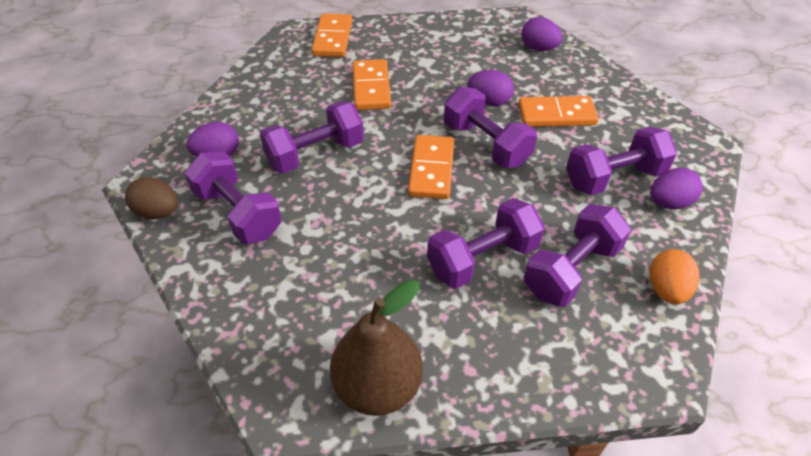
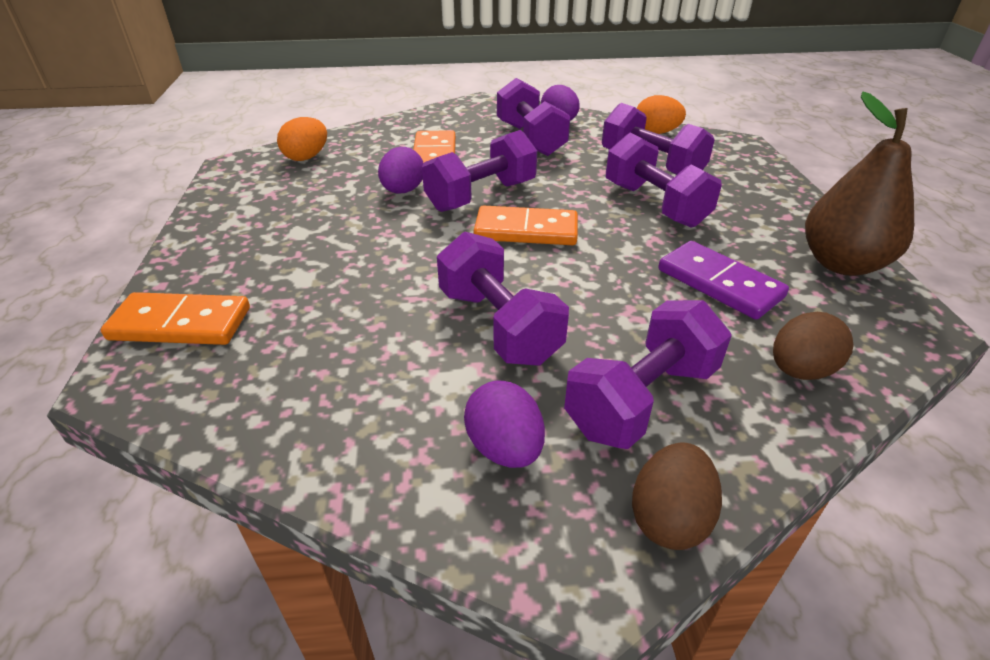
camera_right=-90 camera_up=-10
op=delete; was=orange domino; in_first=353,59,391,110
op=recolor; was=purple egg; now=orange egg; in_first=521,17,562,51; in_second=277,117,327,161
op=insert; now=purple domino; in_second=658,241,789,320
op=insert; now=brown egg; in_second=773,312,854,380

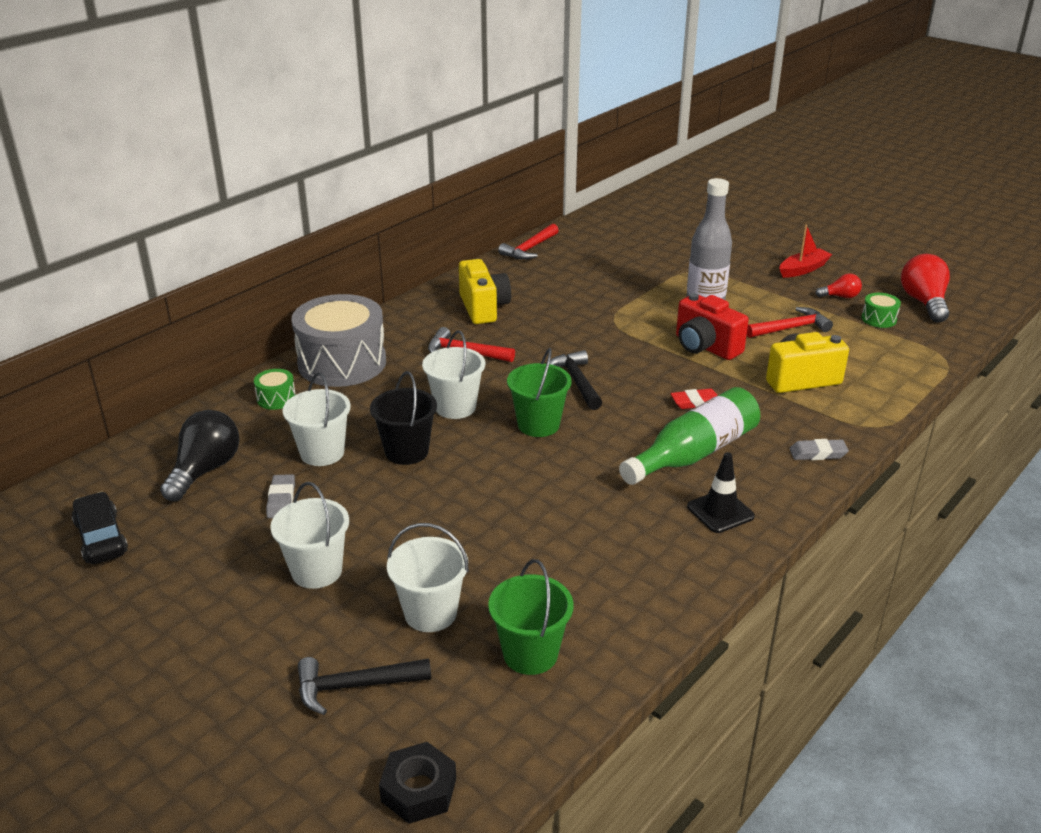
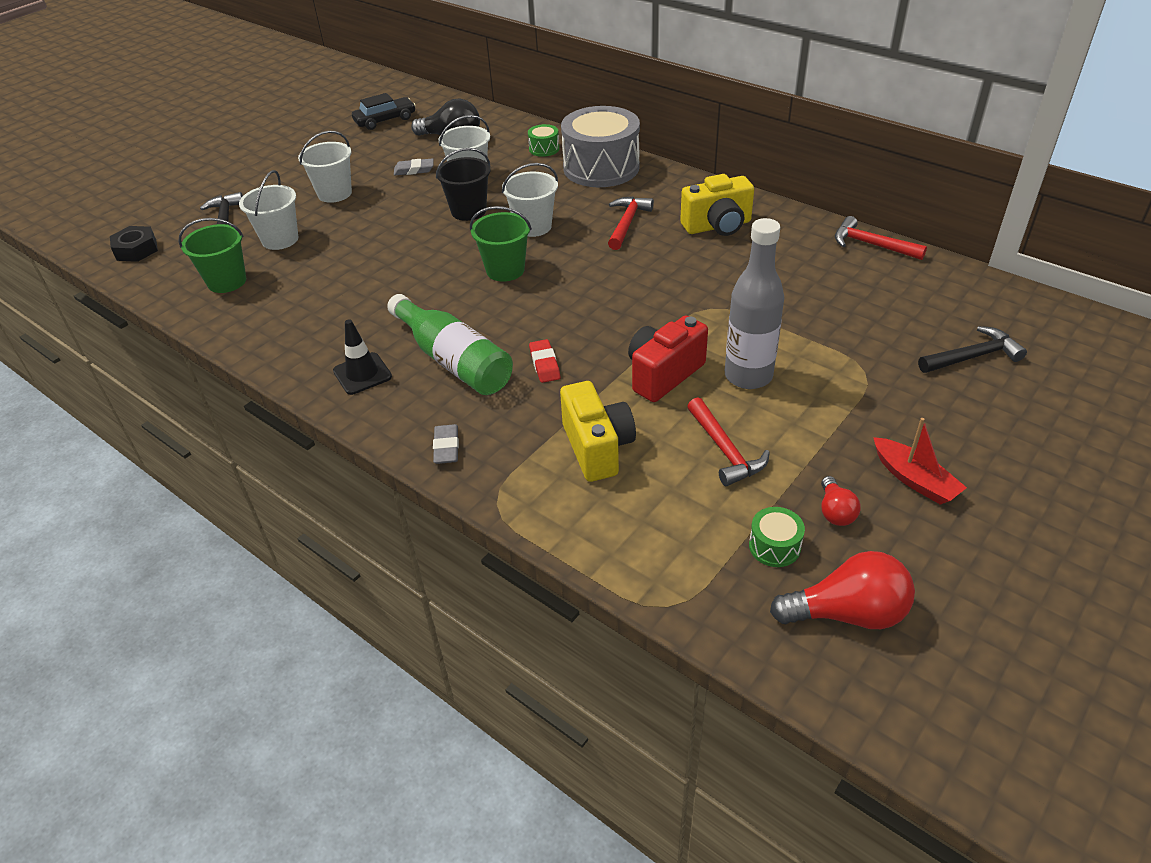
camera_right=90 camera_up=10
op=move; was=black hammer; in_first=550,350,602,410; in_second=918,326,1027,373

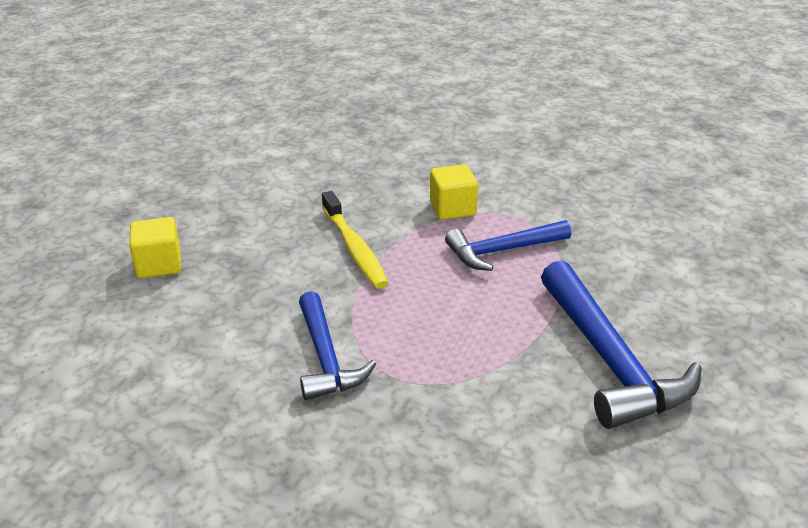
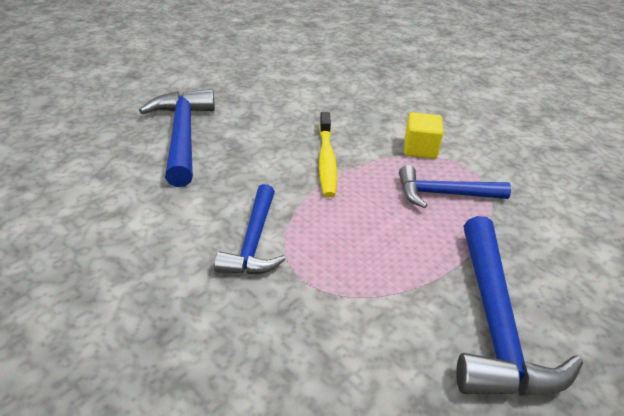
camera_right=20 camera_up=5
op=replace; was=yellow cube; now=blue hammer; in_first=129,217,181,278; in_second=139,89,215,187

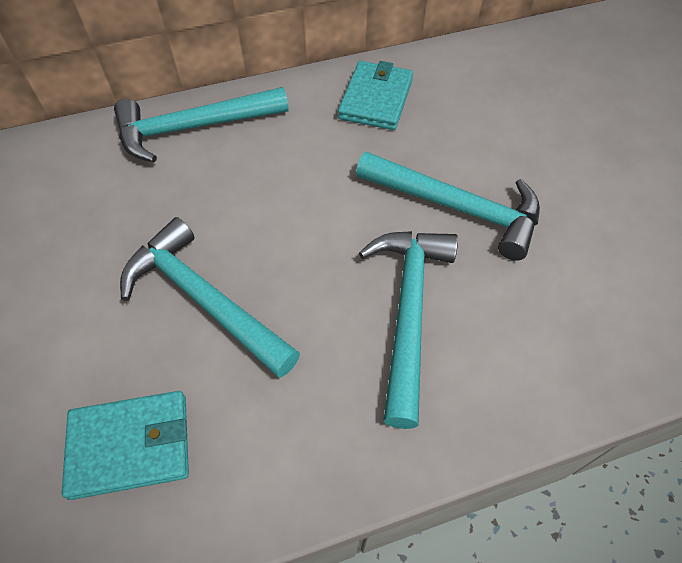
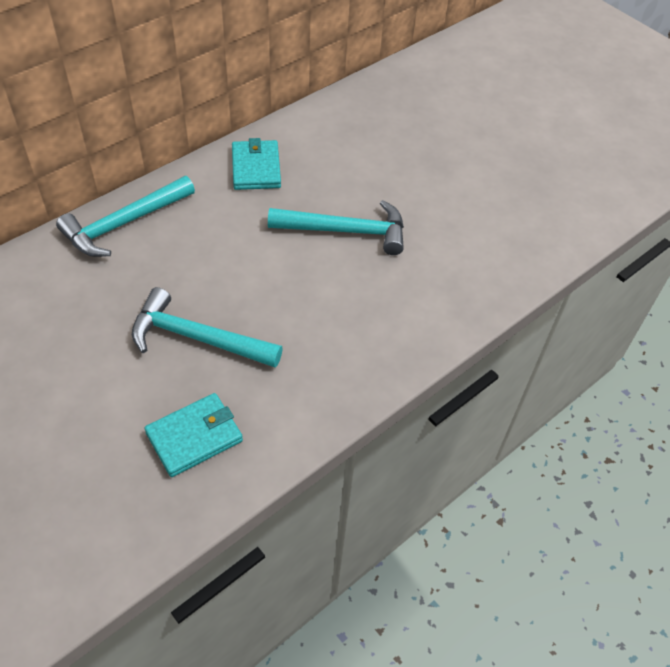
camera_right=-25 camera_up=-5
op=delete; was=turquoise hammer; in_first=359,231,458,429

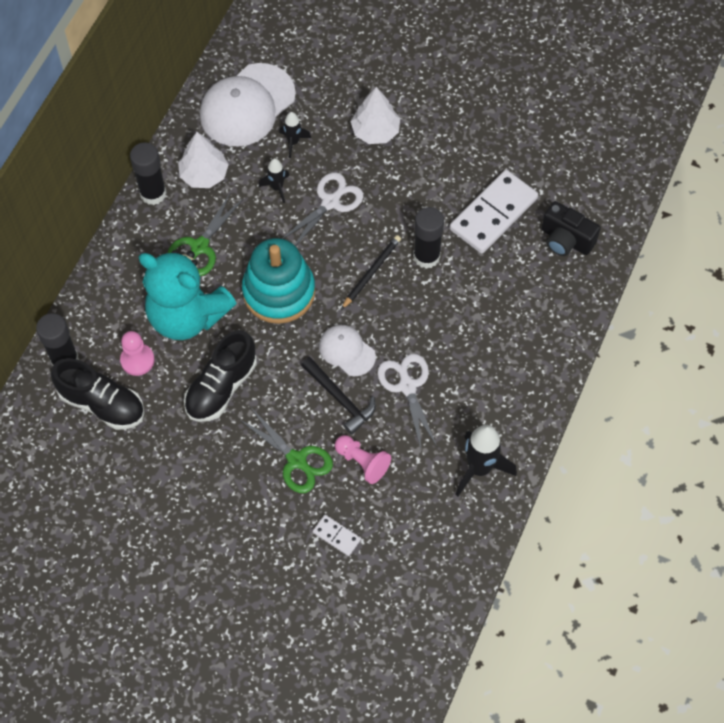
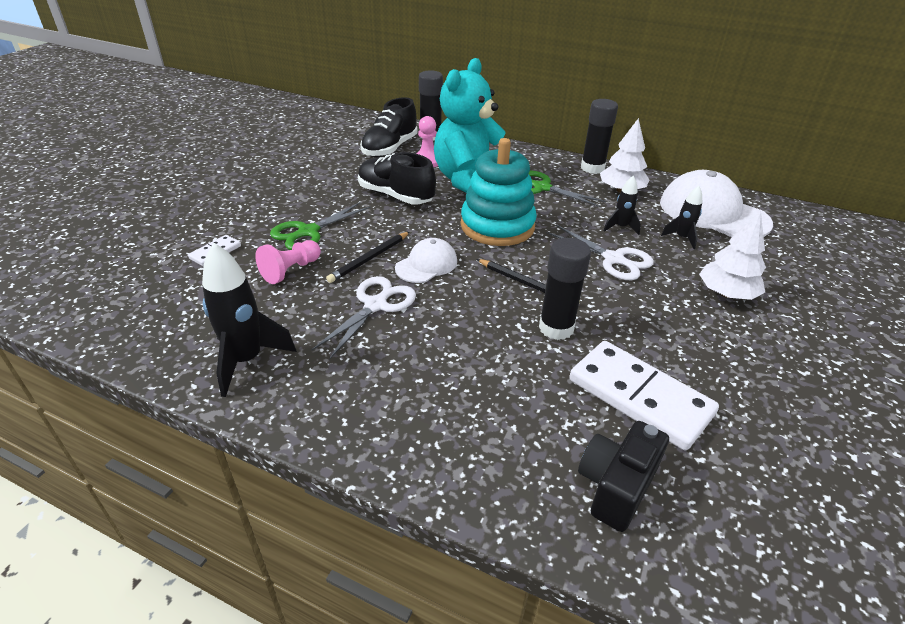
camera_right=90 camera_up=-25
op=replace; was=black hammer; now=black pencil; in_first=301,357,376,435; in_second=326,232,410,283
op=rotate; was=white scissors; in_first=377,354,438,448; in_second=311,276,416,360; clockwise=-45

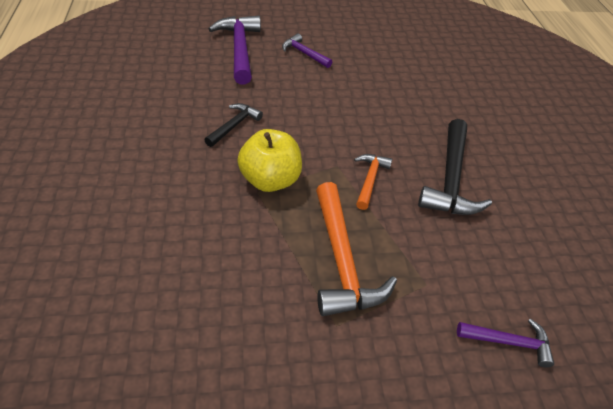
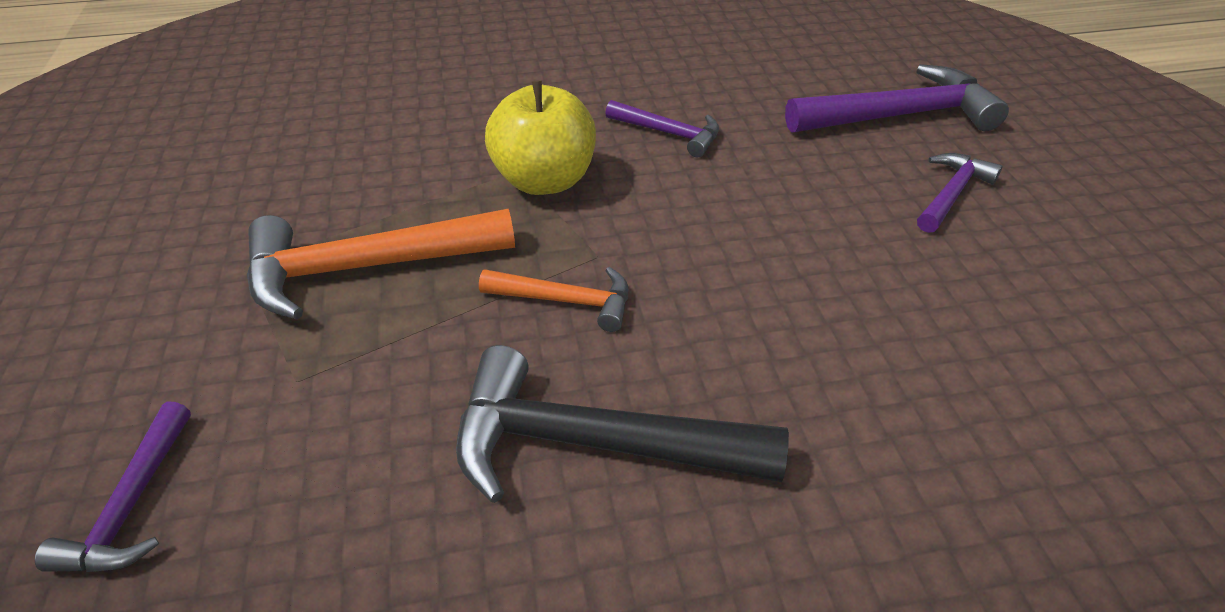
camera_right=90 camera_up=-5
op=recolor; was=black hammer; now=purple hammer; in_first=204,103,263,147; in_second=605,100,719,157

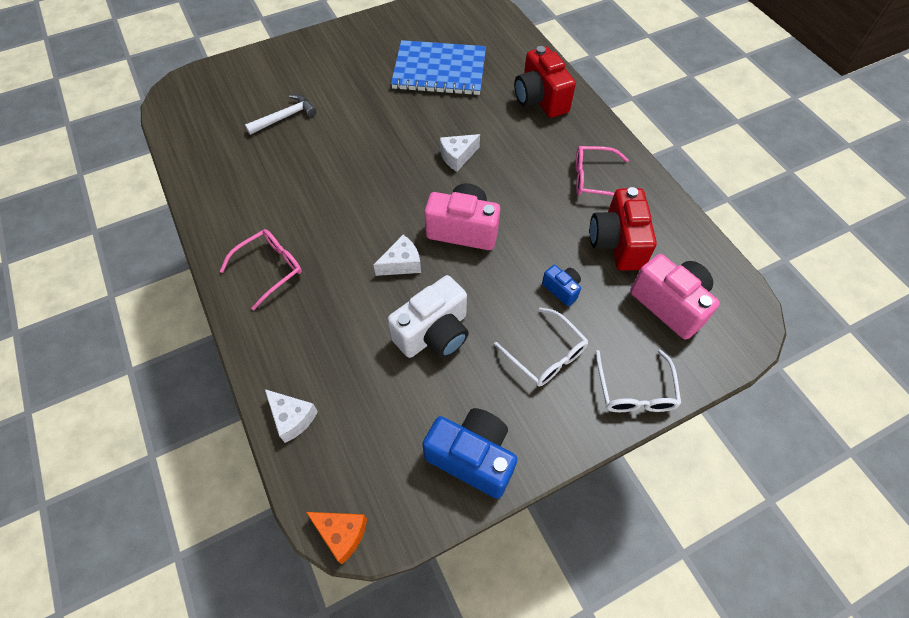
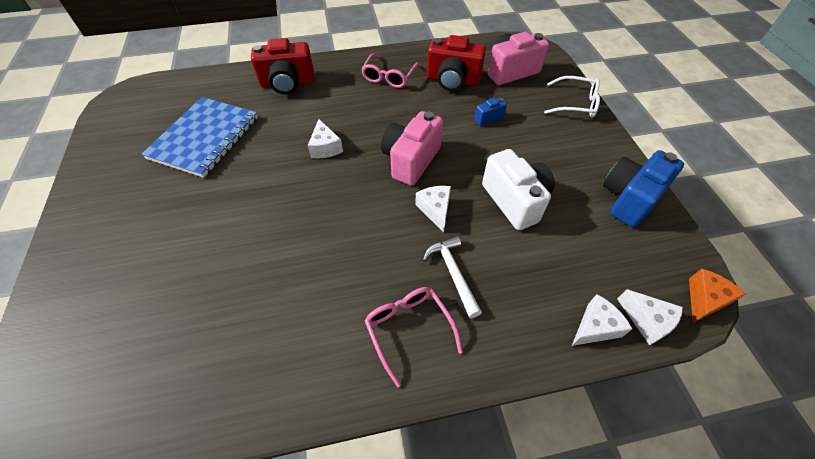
camera_right=-75 camera_up=-5
op=move; was=white hammer; in_first=245,94,317,135; in_second=423,235,482,318
op=delete; was=white glasses; in_first=494,307,588,386
op=insert; now=white cheese; in_second=617,289,683,345

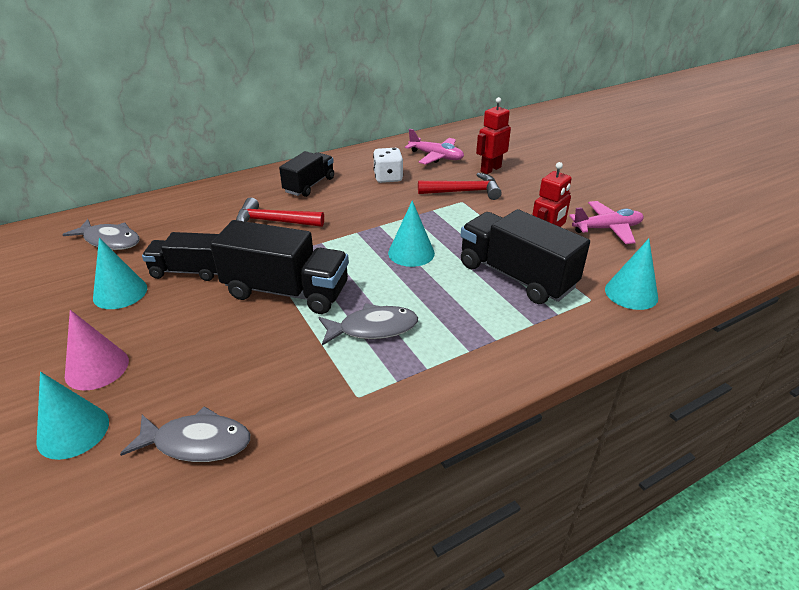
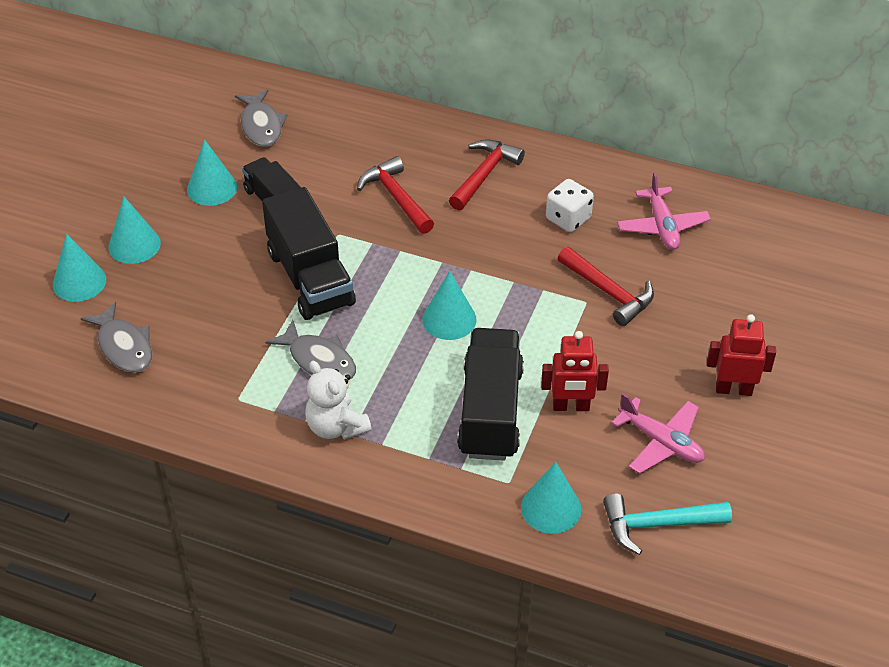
camera_right=50 camera_up=10
op=recolor; was=pink cone; now=turquoise cone; in_first=65,310,129,390; in_second=108,197,161,264
op=replace; was=black truck; now=red hammer; in_first=279,151,334,197; in_second=449,139,525,211
op=move; was=red robot; in_first=476,97,511,174; in_second=707,314,776,396
op=insert; now=white teddy bear; in_second=305,361,372,440
op=insert; now=turquoise hammer; in_second=603,493,732,555

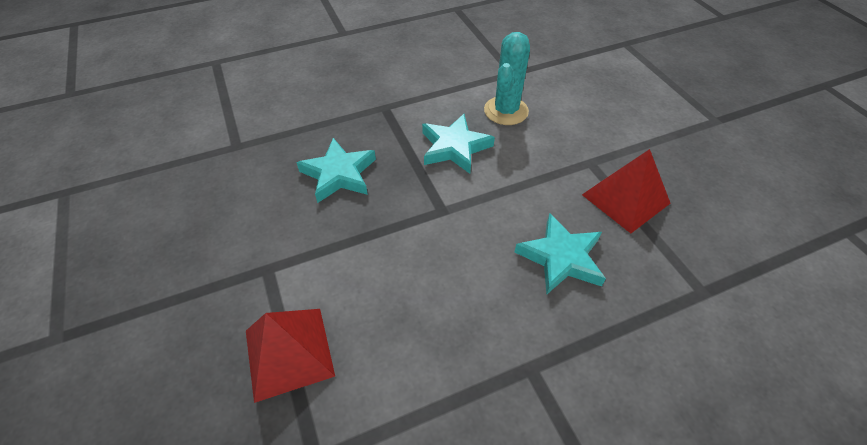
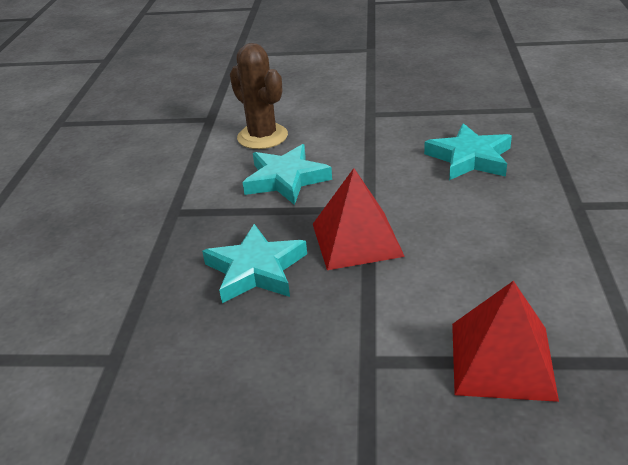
camera_right=-60 camera_up=-15
op=recolor; was=turquoise cactus; now=brown cactus; in_first=484,32,530,125; in_second=230,43,288,149
op=move; was=red pyramid; in_first=582,149,671,233; in_second=313,168,405,270

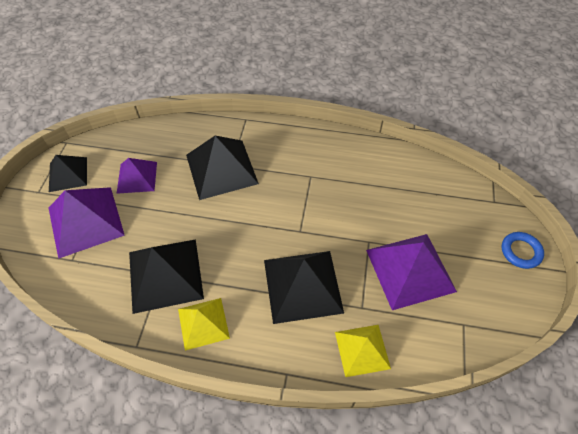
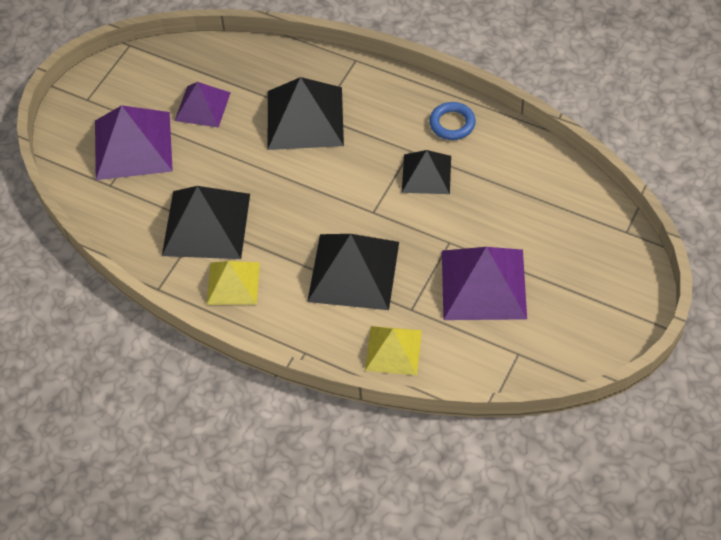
camera_right=20 camera_up=0
op=move; was=black pyramid; in_first=49,155,87,192; in_second=402,150,451,194
op=move; was=blue ring; in_first=502,232,544,269; in_second=429,102,476,140

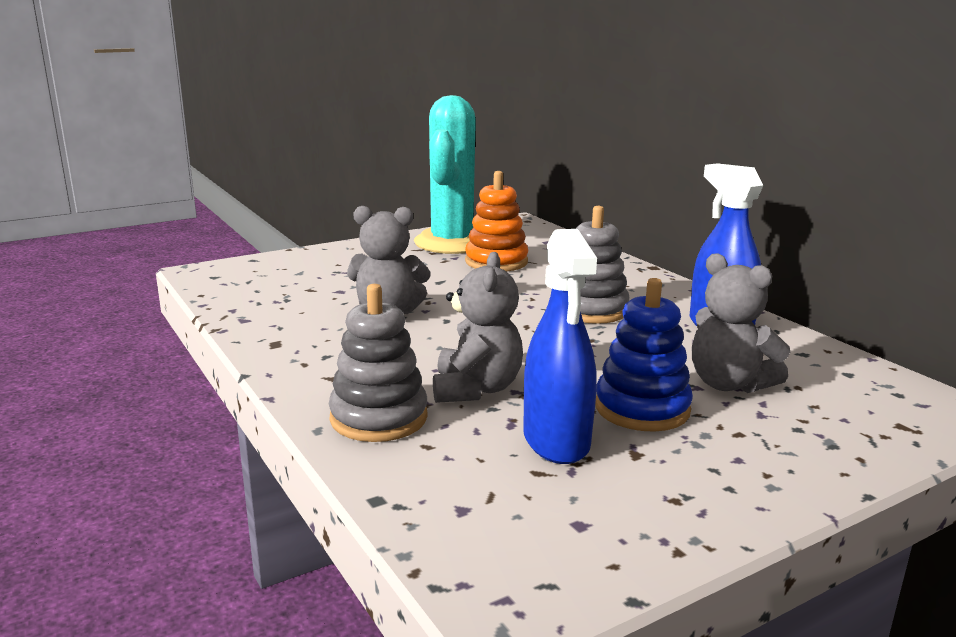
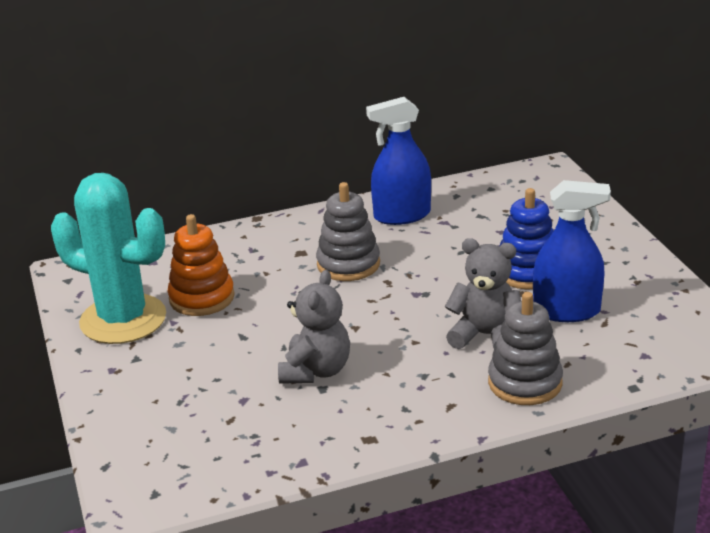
camera_right=-75 camera_up=10
op=delete; was=grey teddy bear; in_first=692,253,790,393

